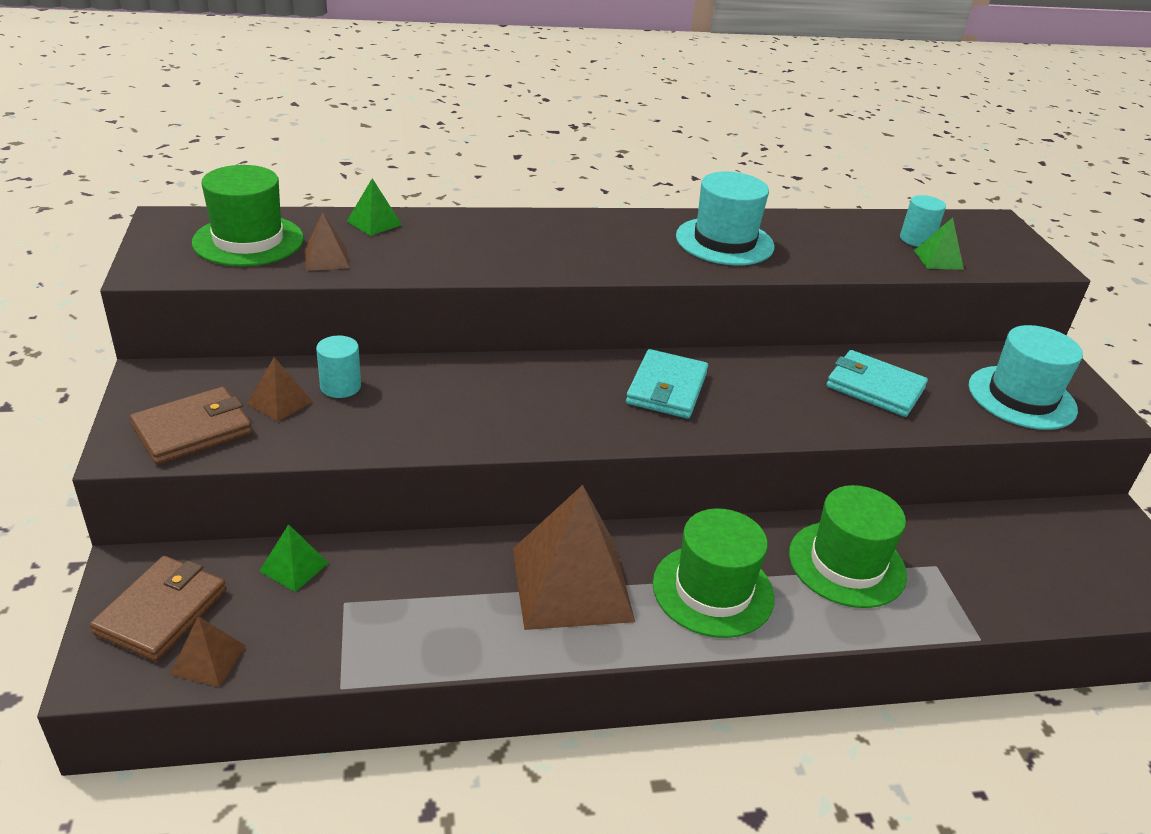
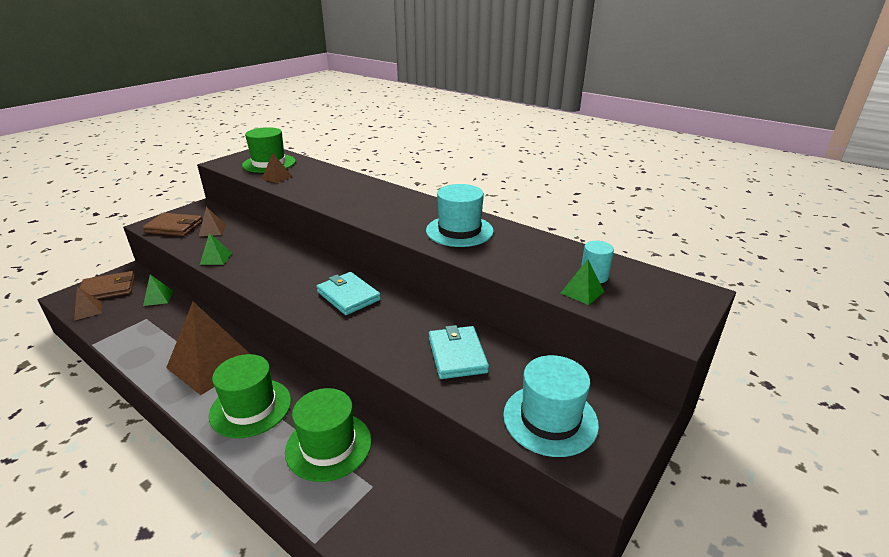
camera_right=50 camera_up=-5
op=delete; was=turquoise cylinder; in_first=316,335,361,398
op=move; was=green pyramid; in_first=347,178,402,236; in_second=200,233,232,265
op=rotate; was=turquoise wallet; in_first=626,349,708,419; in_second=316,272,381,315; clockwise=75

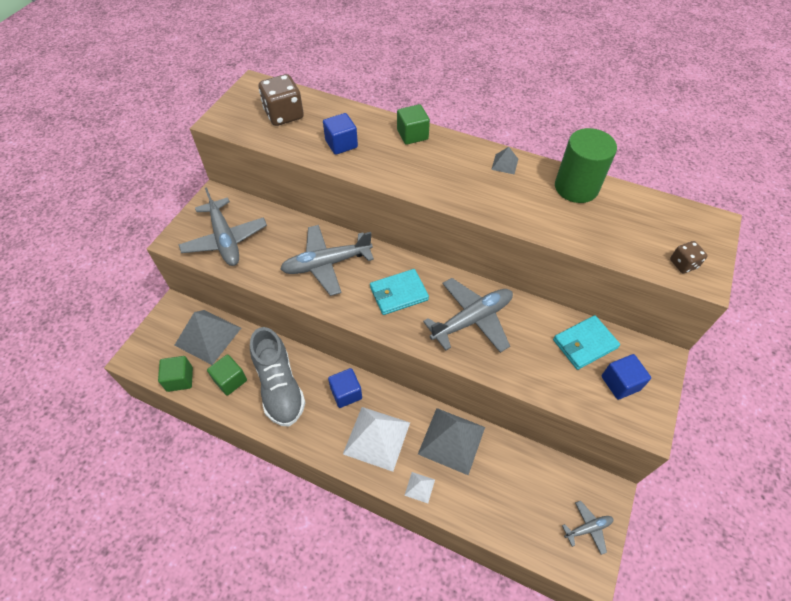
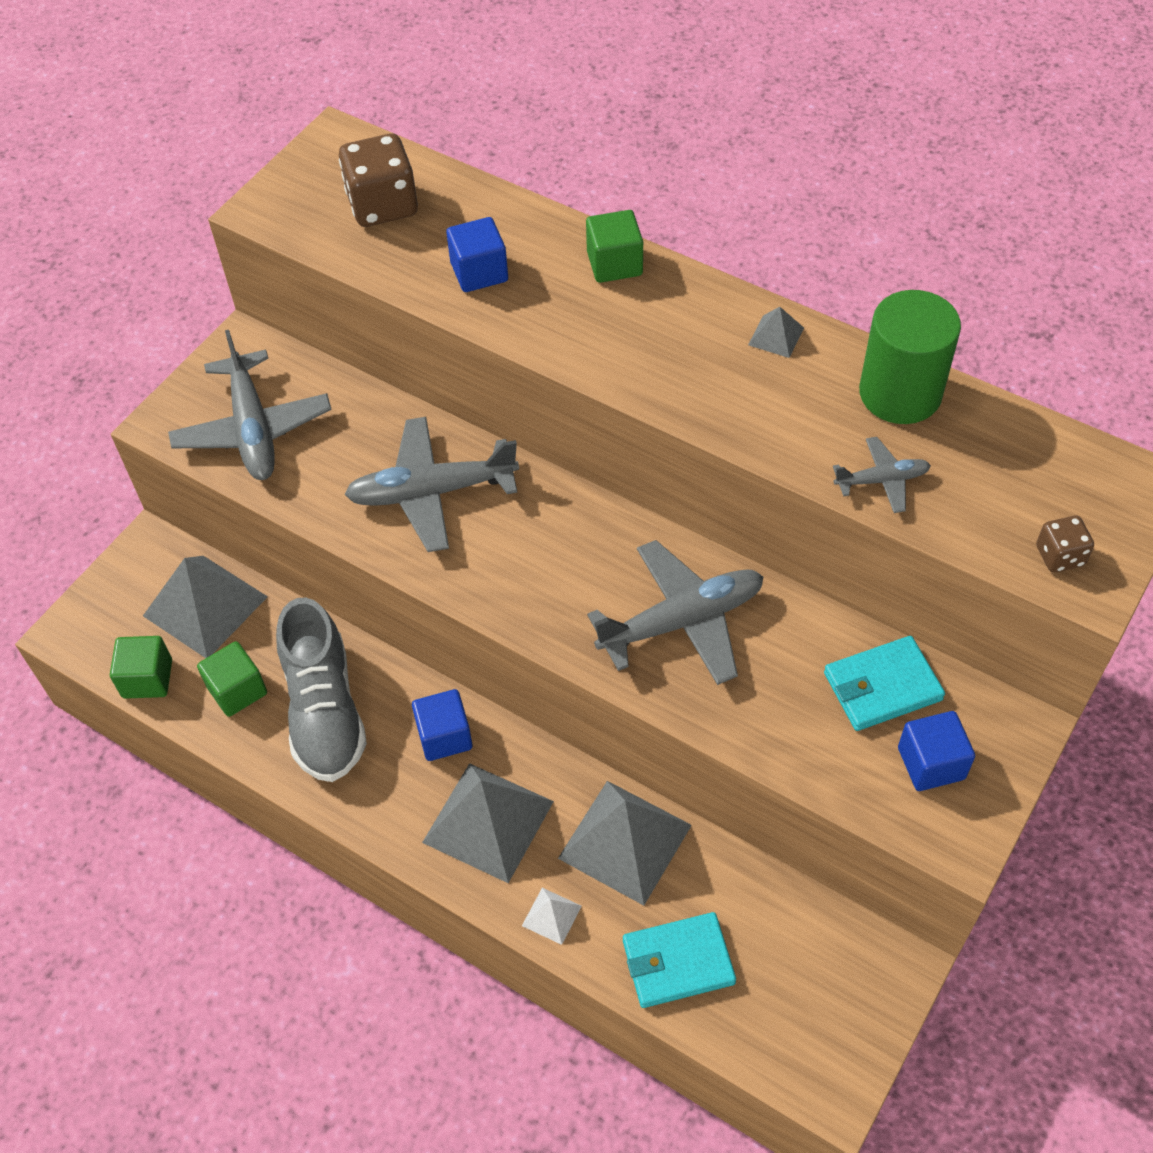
camera_right=10 camera_up=0
op=recolor; was=white pyramid; now=grey pyramid; in_first=343,407,410,472; in_second=422,763,554,883
op=move; was=turquoise wallet; in_first=370,269,429,315; in_second=623,912,736,1008
op=move; was=grey plane; in_first=562,501,613,555; in_second=833,437,931,513

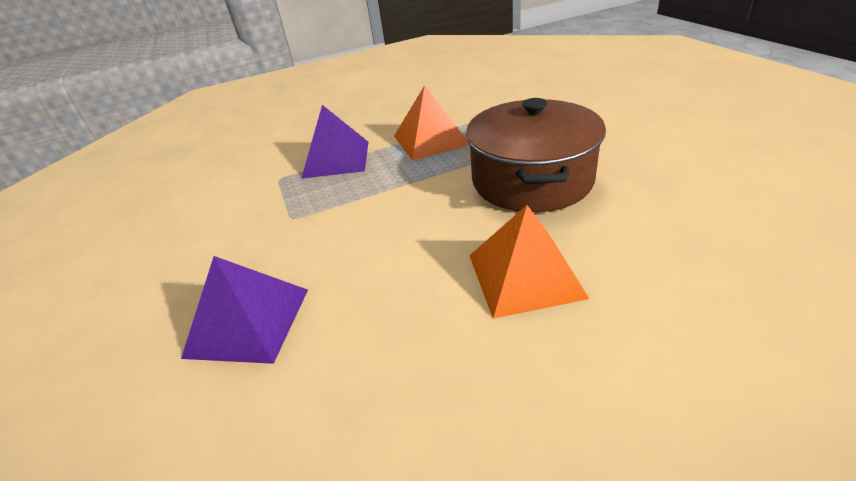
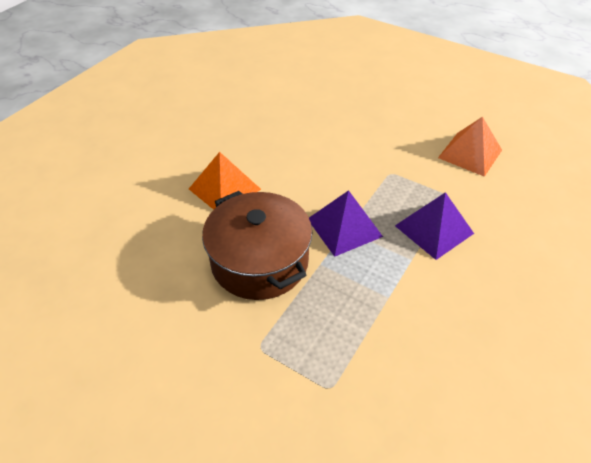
camera_right=140 camera_up=10
op=move; was=purple pyramid; in_first=181,256,308,364; in_second=309,190,383,257
op=move; was=orange pyramid; in_first=394,85,469,161; in_second=438,117,502,177

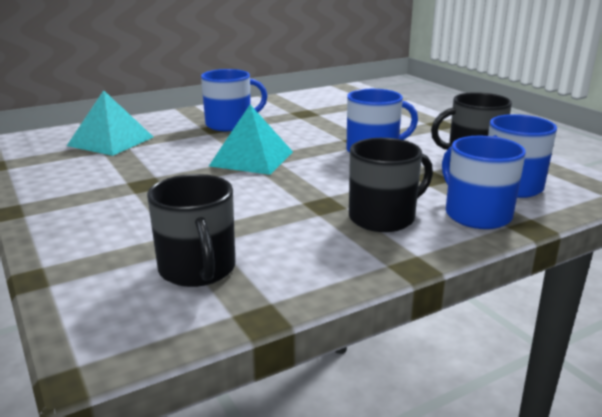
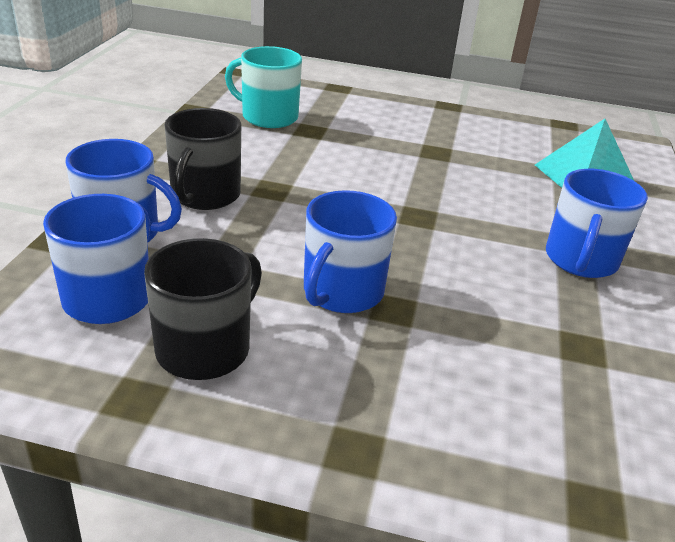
camera_right=130 camera_up=10
op=recolor; was=black mug; now=turquoise mug; in_first=147,174,235,287; in_second=225,46,302,128
op=delete; was=turquoise pyramid; in_first=209,105,293,175

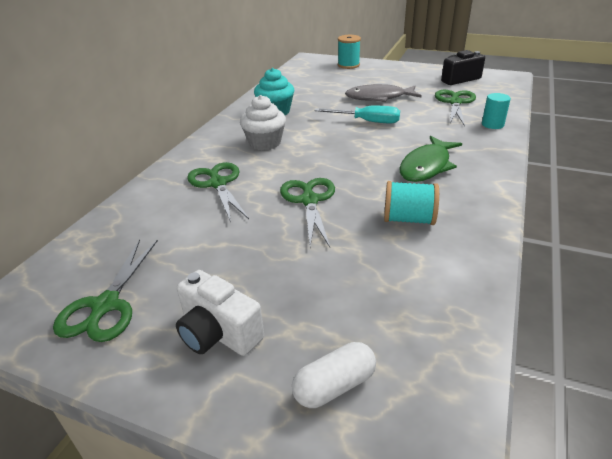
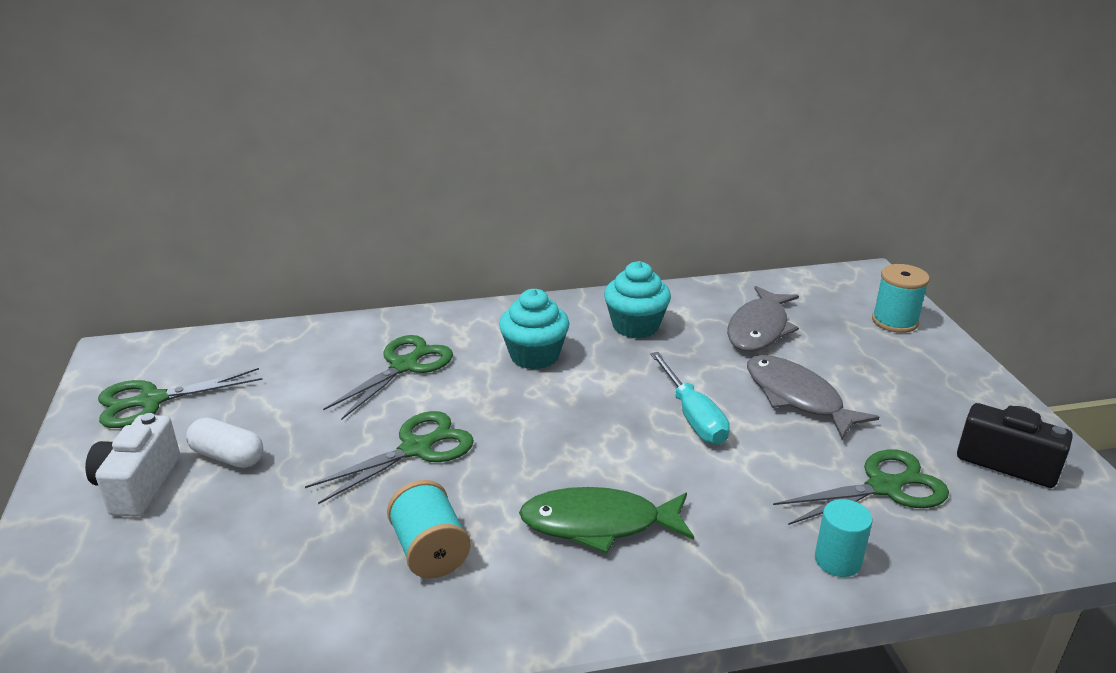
camera_right=55 camera_up=-5
op=recolor; was=white cupcake; now=turquoise cupcake; in_first=240,95,286,150; in_second=499,289,569,369
op=move; was=white capsule; in_first=292,342,376,408; in_second=186,418,263,468
op=insert; now=grey fish; in_second=727,286,799,352

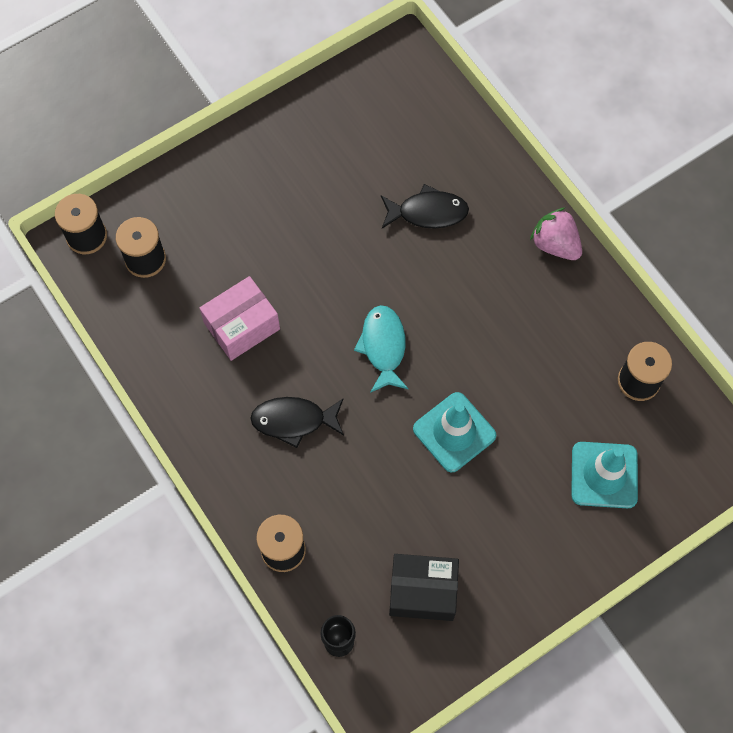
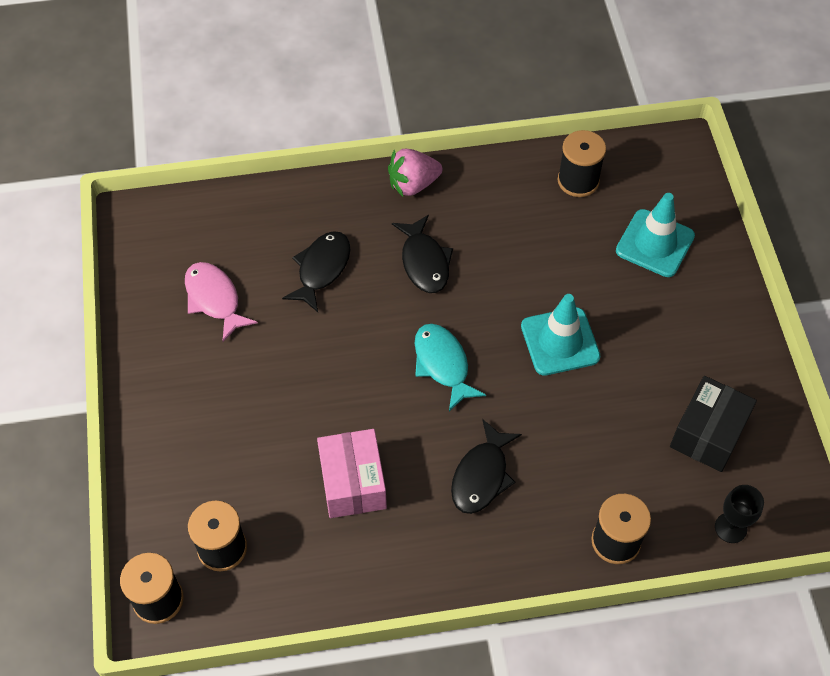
camera_right=-65 camera_up=-10
op=rotate; was=turquoise fish; in_first=354,305,408,393; in_second=415,324,486,411; clockwise=45
op=insert; now=pink fish; in_second=185,262,258,342
op=insert; now=black fish; in_second=392,215,453,293

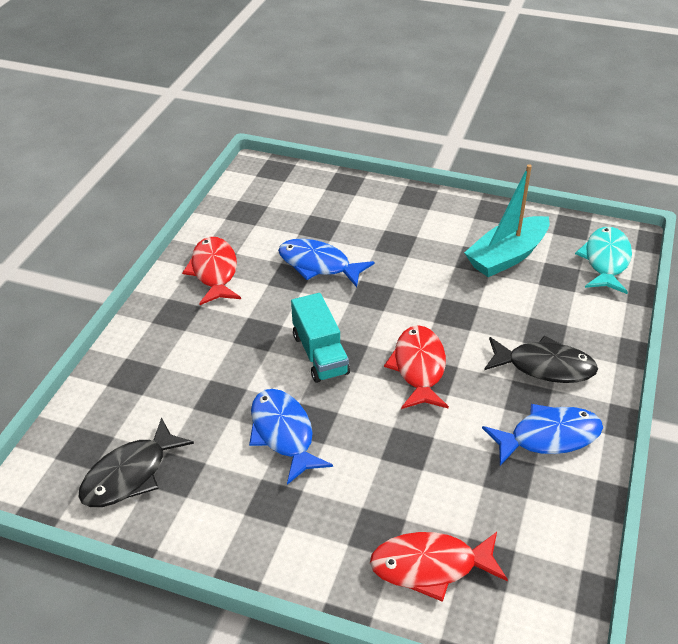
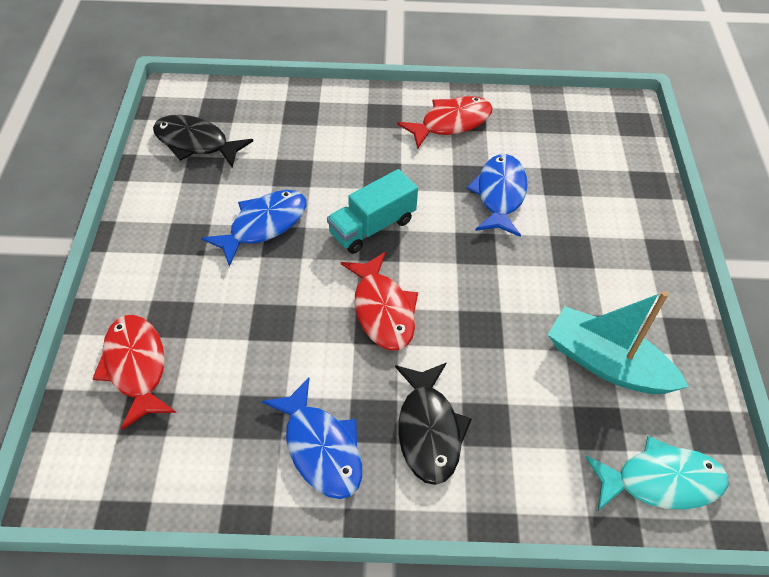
camera_right=70 camera_up=10
op=rotate; was=red fish; in_first=384,325,449,409; in_second=341,252,418,351; clockwise=90

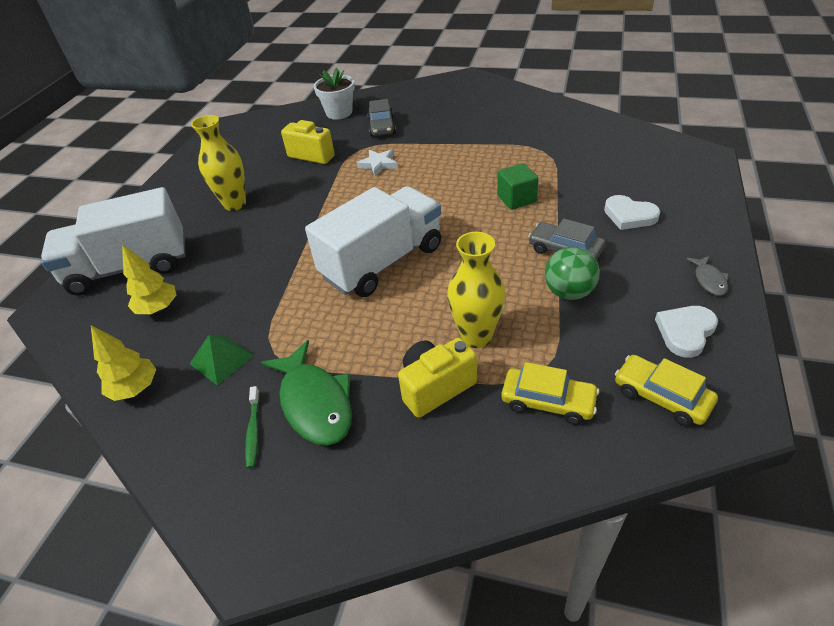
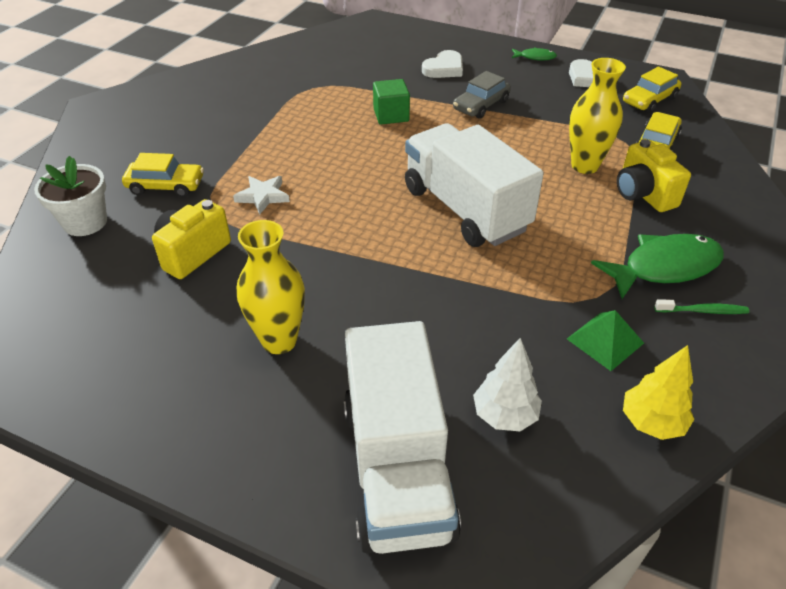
camera_right=-85 camera_up=0
op=recolor; was=yellow tree; now=white tree; in_first=122,244,176,314; in_second=473,338,542,431
op=recolor; was=grey car; now=yellow car; in_first=367,99,396,136; in_second=122,153,204,197
op=delete; was=green ball; in_first=545,247,600,300
op=recolor; was=grey fish; now=green fish; in_first=686,256,729,296; in_second=512,47,557,60

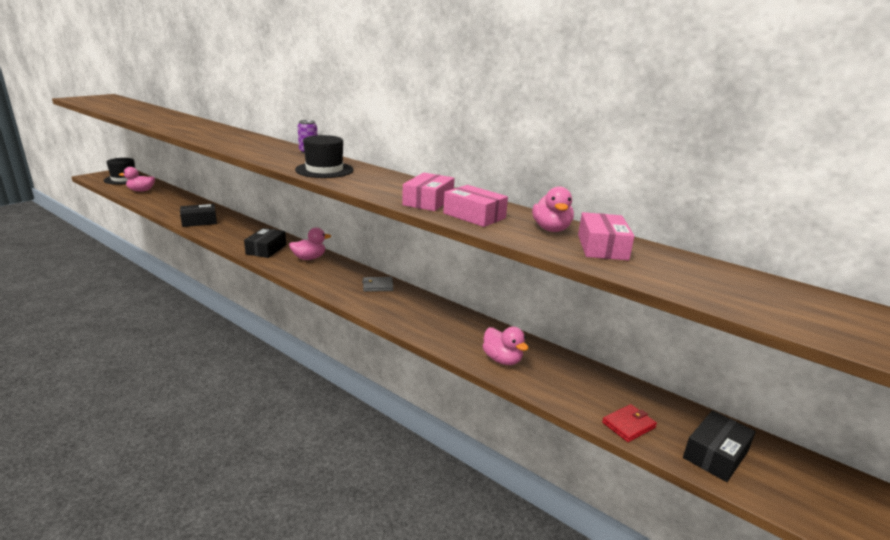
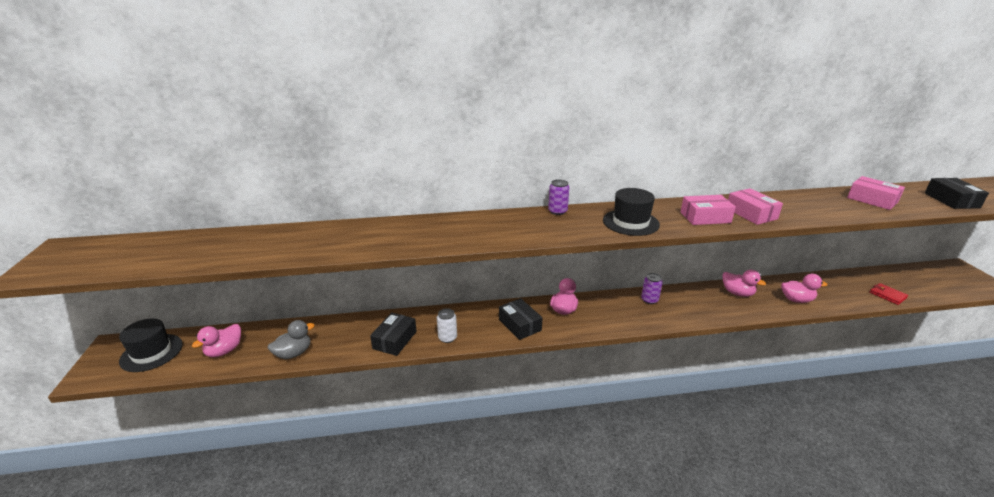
camera_right=-45 camera_up=5
op=replace; was=grey wallet; now=purple can; in_first=362,277,394,292; in_second=641,273,663,304
op=move; was=pink box; in_first=443,185,508,227; in_second=681,195,736,225
op=move; was=pink duck; in_first=532,186,574,232; in_second=723,270,766,297
op=rotate; was=red wallet; in_first=602,404,657,442; in_second=870,283,908,305; clockwise=-45
op=move; was=black box; in_first=683,410,756,482; in_second=925,178,989,209
op=insert; now=grey duck; in_second=268,320,315,359
op=insert; now=white can; in_second=437,308,457,343

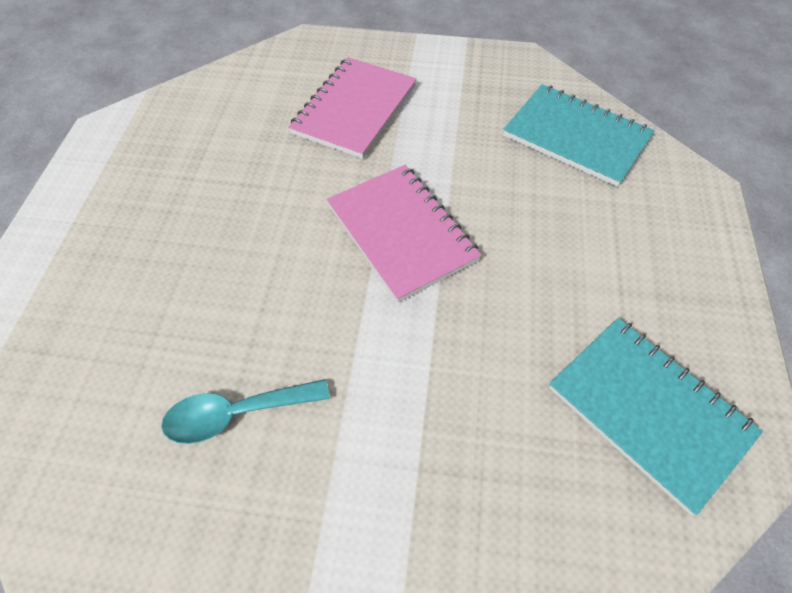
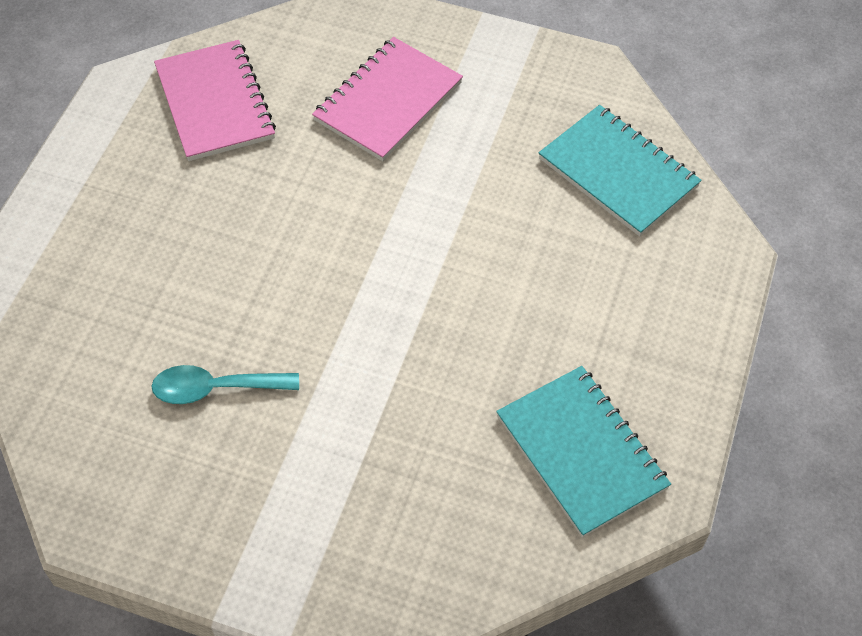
camera_right=10 camera_up=0
op=move; was=pink notebook; in_first=327,165,482,303; in_second=154,40,276,161

